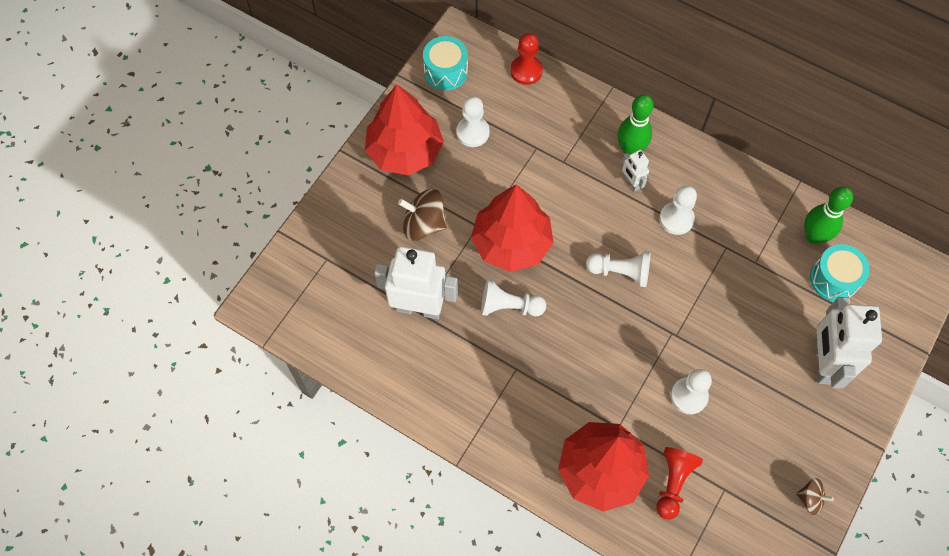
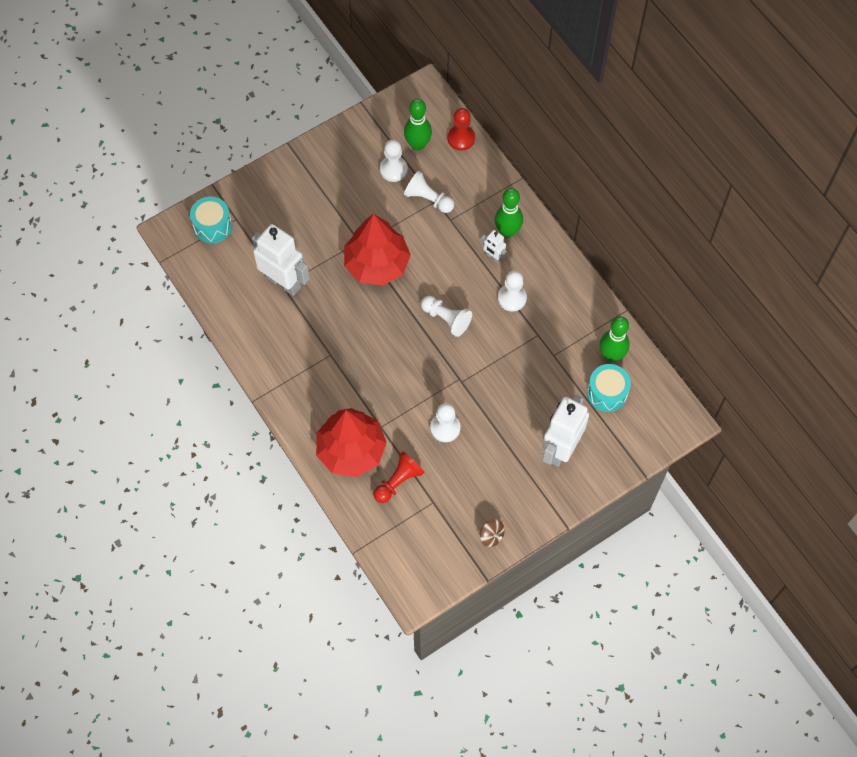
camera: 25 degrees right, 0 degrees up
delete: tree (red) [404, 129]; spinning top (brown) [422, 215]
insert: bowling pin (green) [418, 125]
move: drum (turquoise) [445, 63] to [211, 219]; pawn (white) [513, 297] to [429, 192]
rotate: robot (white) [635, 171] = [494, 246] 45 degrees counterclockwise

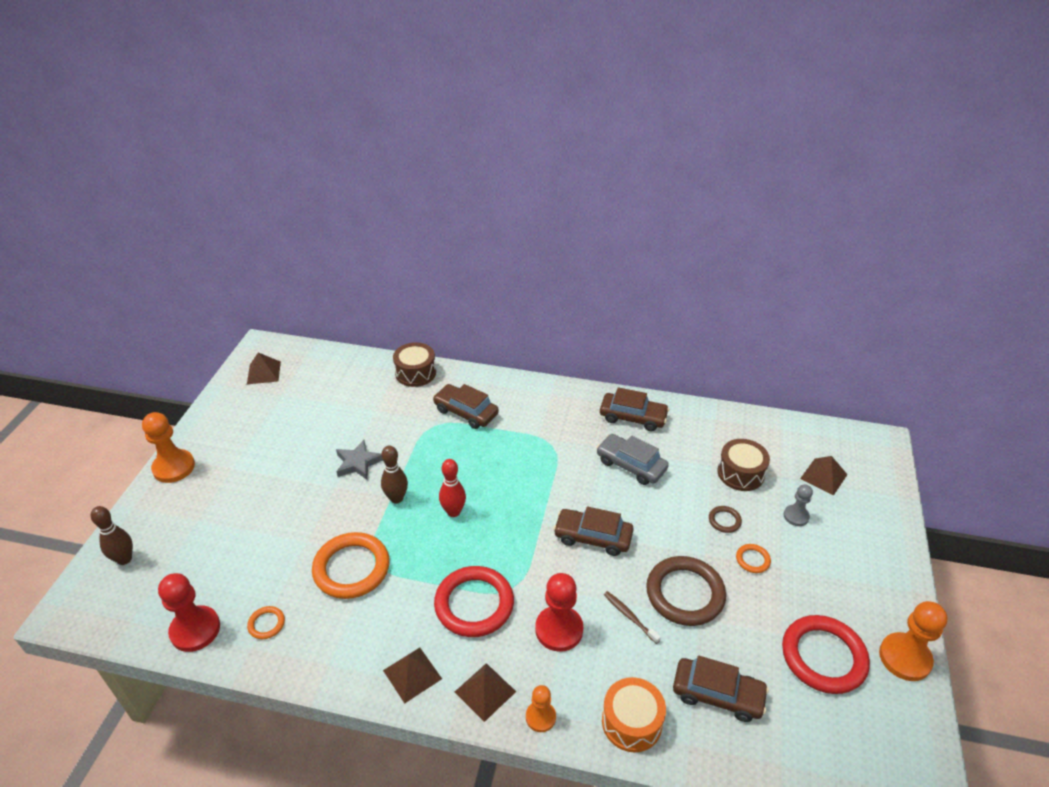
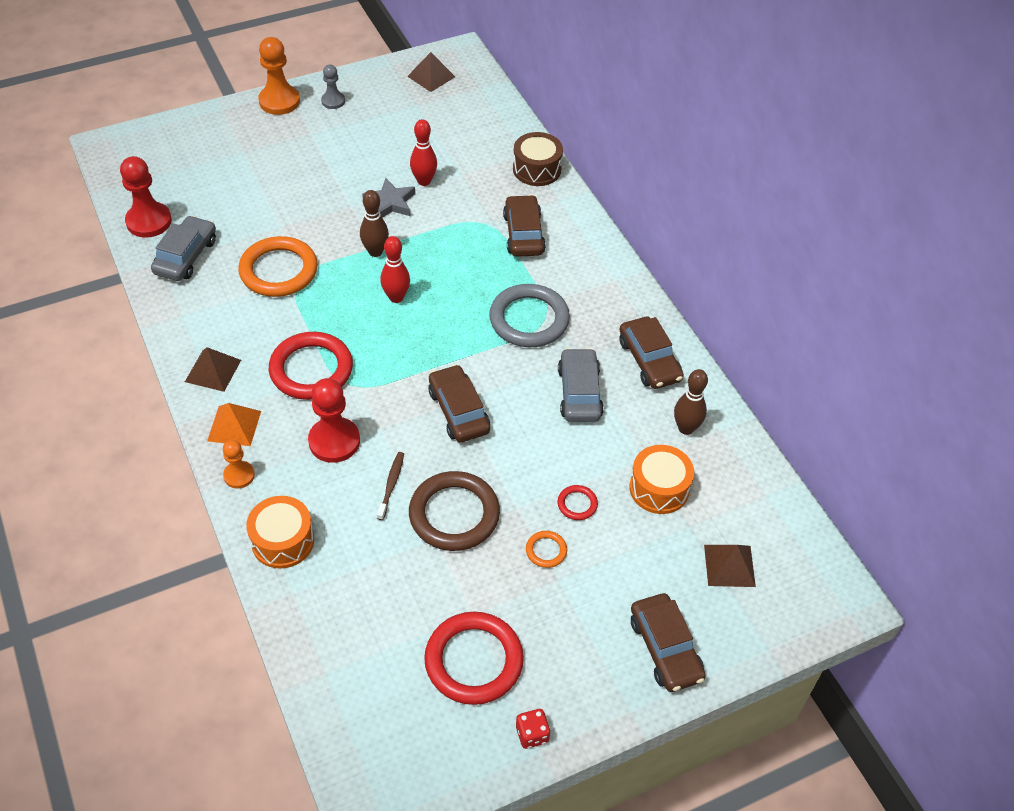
camera: 50 degrees right, 10 degrees up
insert: bowling pin (red) [423, 152]; ring (grey) [529, 315]
move: bowling pin (brown) [112, 535] to [691, 402]; car (brown) [721, 689] to [668, 642]; pawn (grey) [798, 505] to [333, 87]
replace: ring (orange) [266, 622] to car (grey) [183, 248]; pawn (orange) [913, 641] to dice (red) [533, 729]
recolor: pyramid (brown) [485, 692] to pyramid (orange) [234, 424]; ring (brown) [725, 519] to ring (red) [578, 502]; drum (brown) [743, 465] to drum (orange) [661, 479]

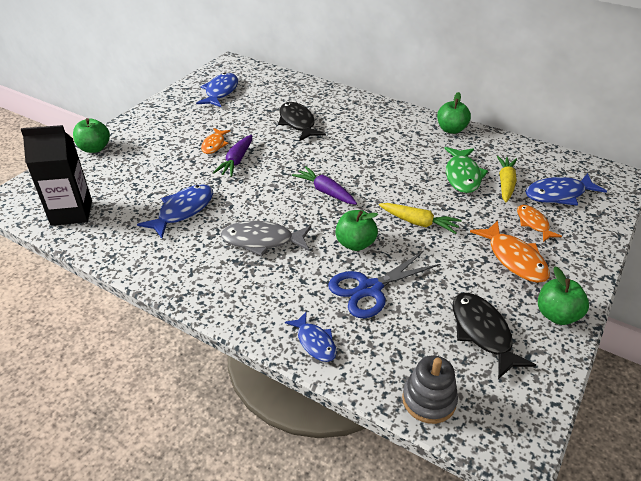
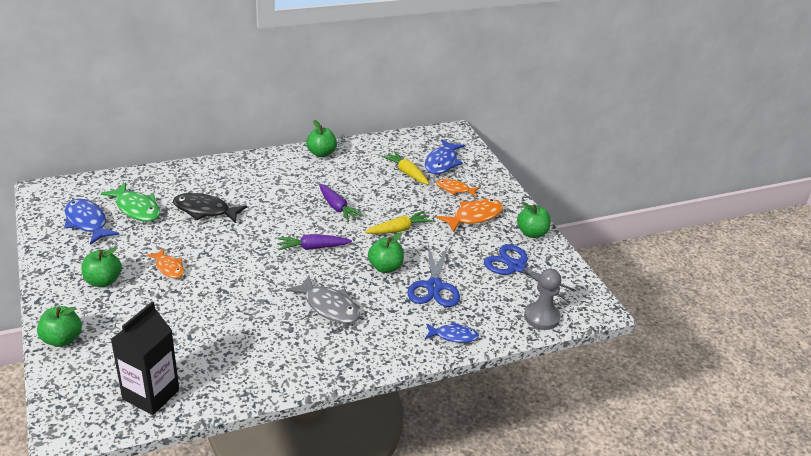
camera: 55 degrees left, 5 degrees down
delete: fish (blue) [175, 211]
insert: apple (green) [101, 267]
move: carrot (purple) [232, 156] to [341, 203]; fish (green) [466, 170] to [130, 202]
replace: stacking toy (grey) [430, 389] to pawn (grey) [542, 299]; fish (black) [494, 336] to scissors (blue) [530, 272]
rotate: fish (grey) [266, 238] = [323, 299] 90 degrees counterclockwise; fish (orange) [510, 252] = [470, 216] 45 degrees counterclockwise

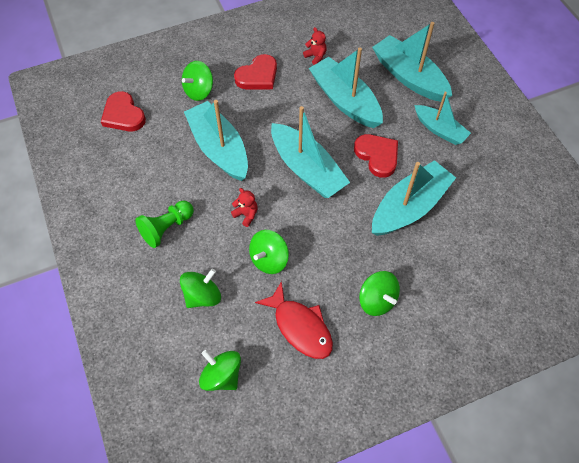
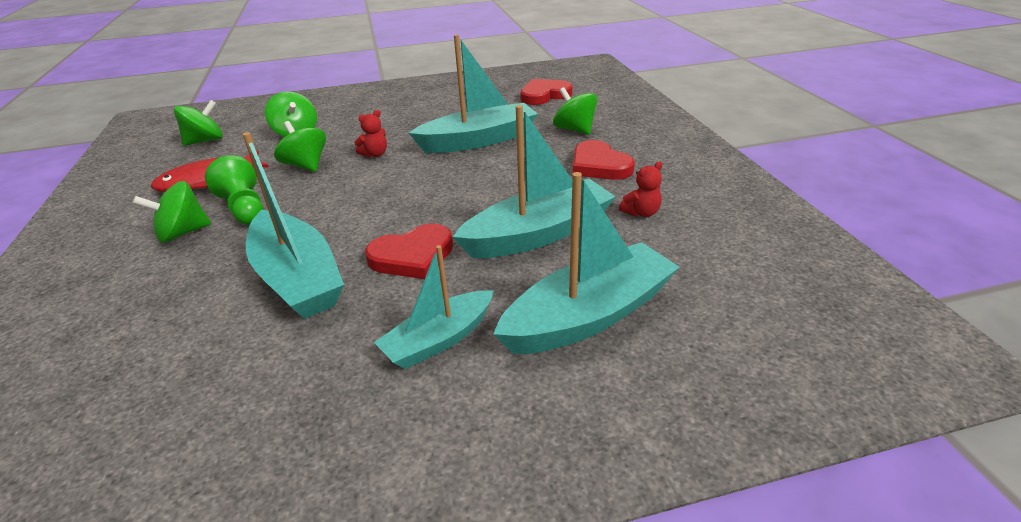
camera: 100 degrees right, 25 degrees down
delete: boat (turquoise) [310, 152]
move: pawn (green) [164, 224] to [234, 190]

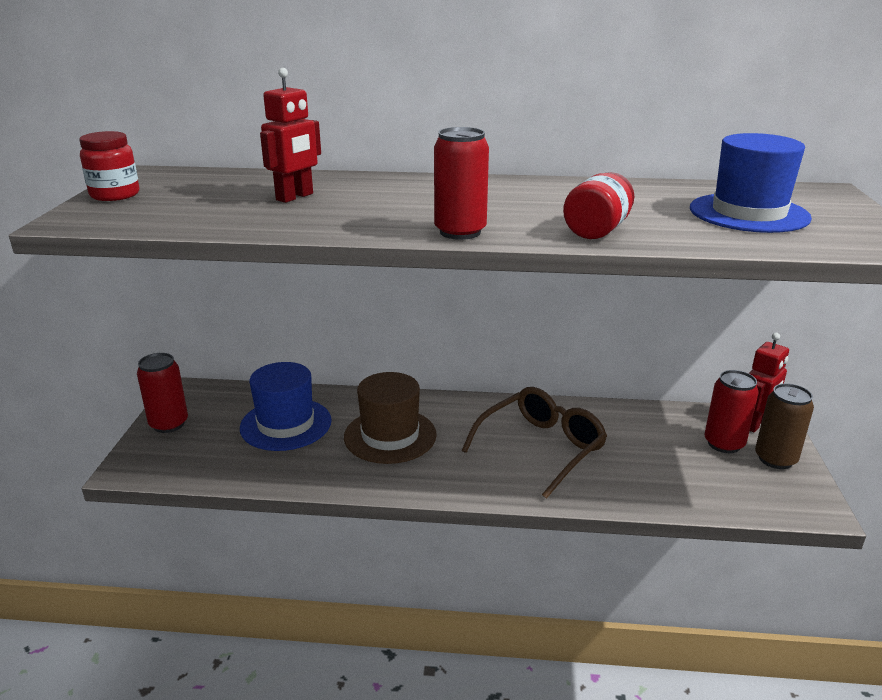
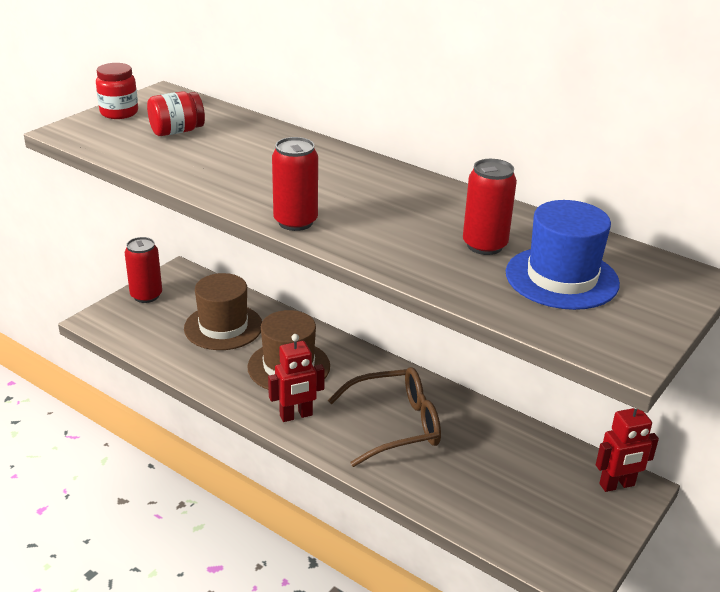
camera: 30 degrees right, 5 degrees up
delete: can (brown) [784, 426]
move: robot (red) [290, 135] to [296, 378]; jar (red) [598, 205] to [176, 113]; can (red) [731, 411] to [490, 207]
recolor: hat (blue) [286, 406] to hat (brown) [223, 311]

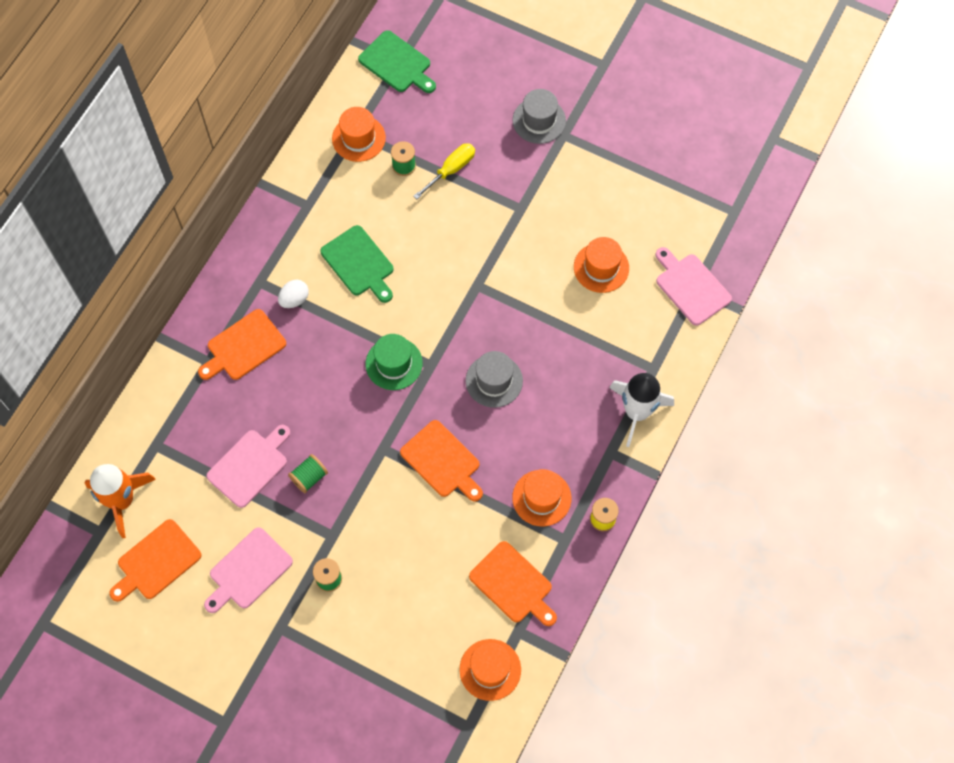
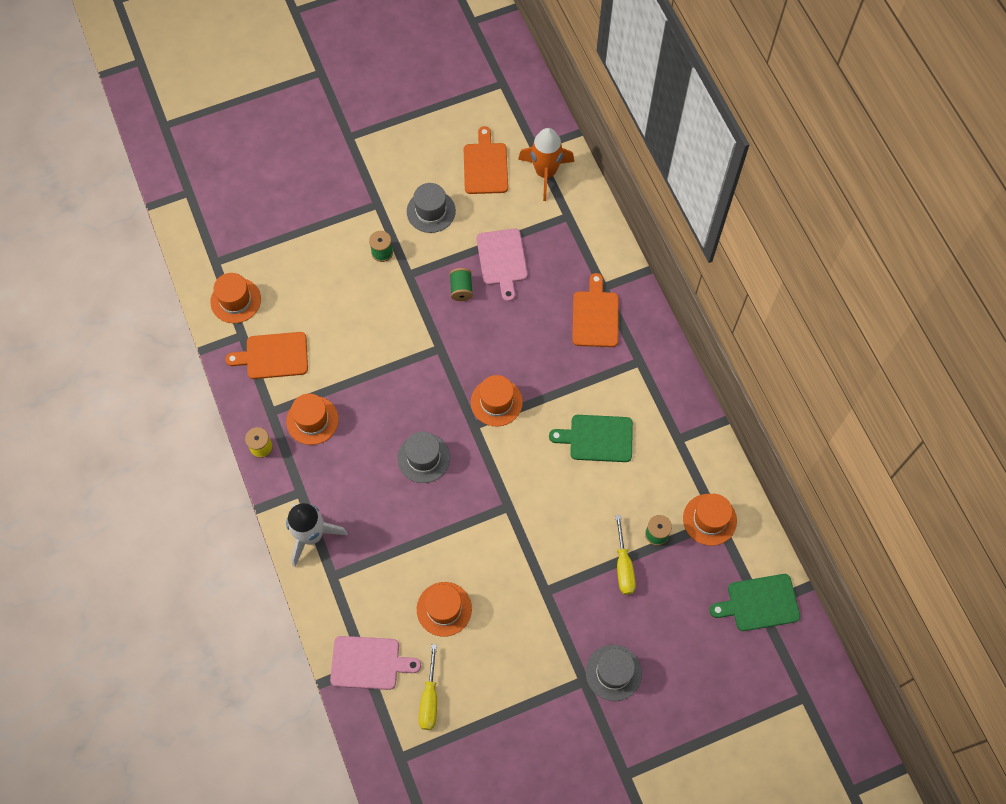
camera: 130 degrees right, 0 degrees up
delete: egg (white) [293, 294]; cutting board (orange) [441, 461]
insert: screwdriver (yellow) [428, 687]
replace: cutting board (pink) [248, 570] to hat (grey) [431, 208]
recolor: hat (green) [394, 362] to hat (orange) [497, 400]

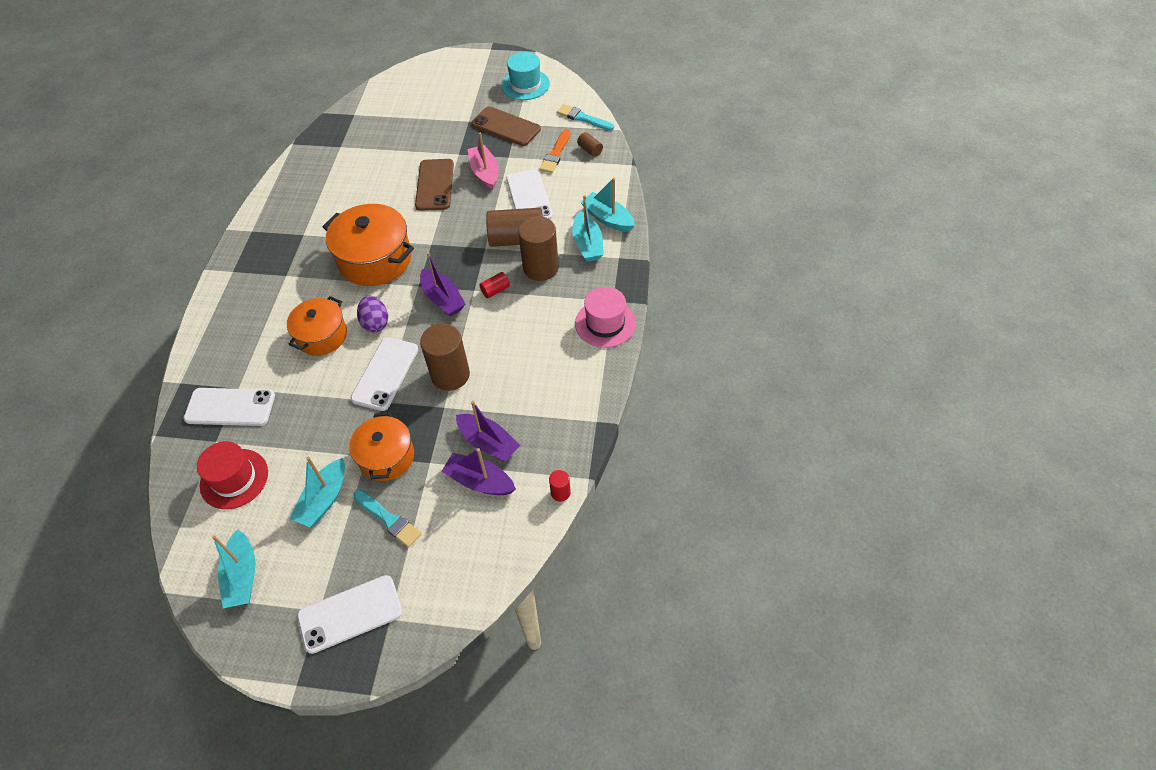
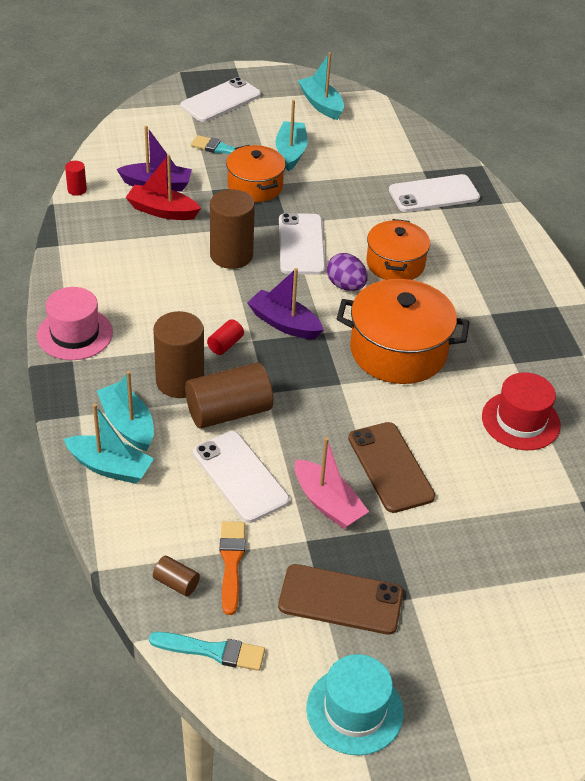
camera: 155 degrees right, 10 degrees down
move: hat (red) [232, 475] to [521, 411]
recolor: boat (purple) [488, 431] to boat (red) [163, 187]

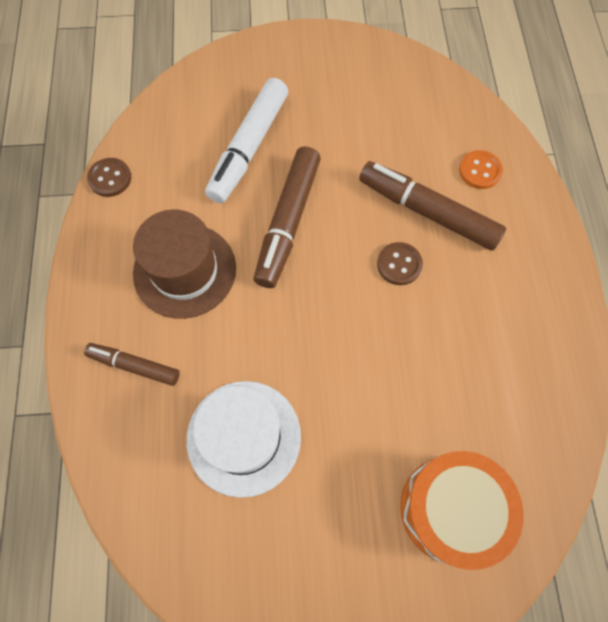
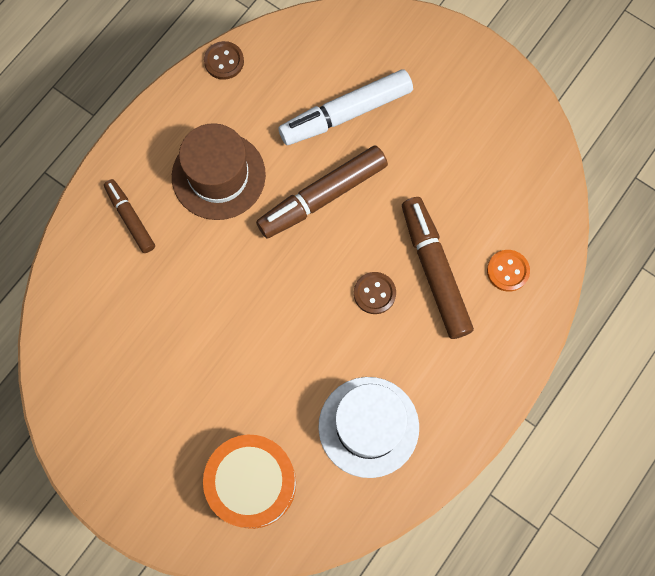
camera: 40 degrees right, 5 degrees up
move: hat (white) [244, 439] to [368, 427]

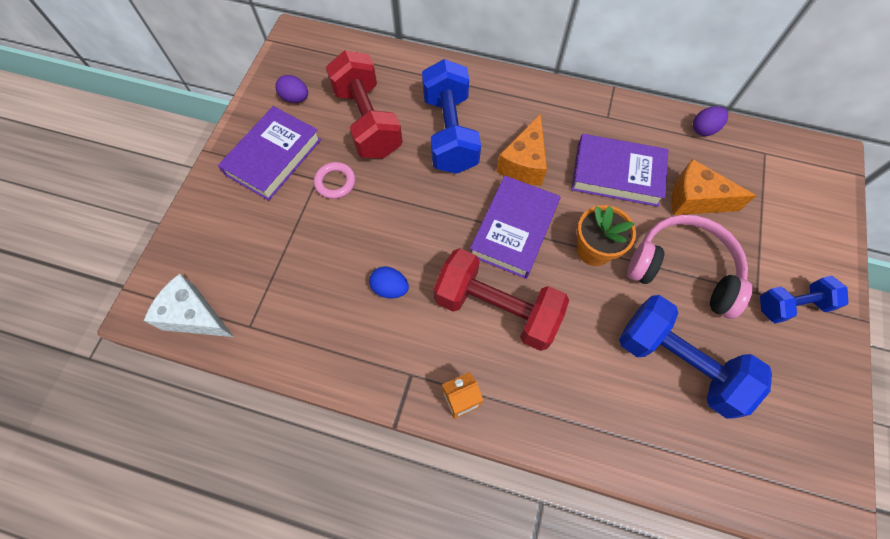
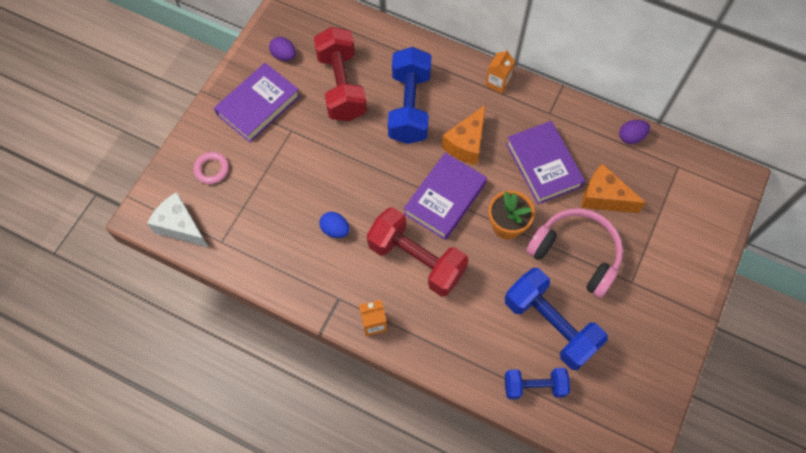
camera: 10 degrees right, 0 degrees up
insert: carton (orange) [500, 71]
move: ring (pink) [334, 180] to [211, 168]; dumbbell (blue) [804, 299] to [537, 383]
rotate: book (purple) [619, 170] = [545, 162] 45 degrees clockwise

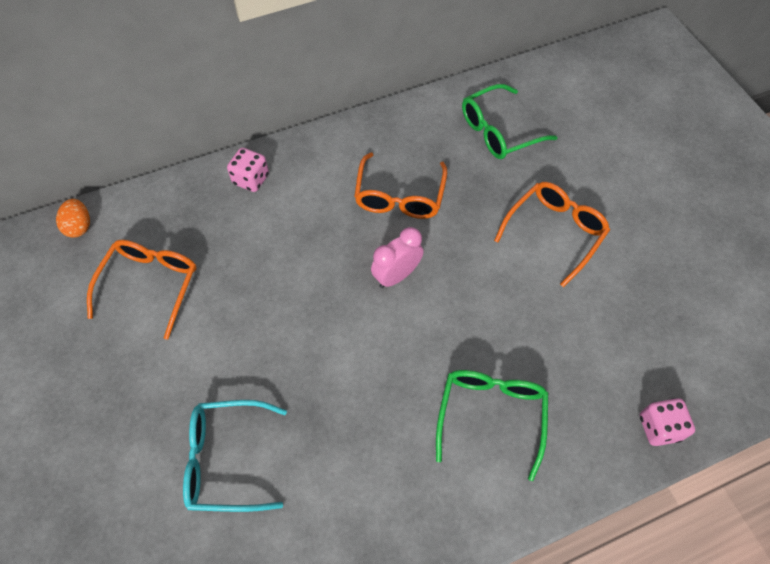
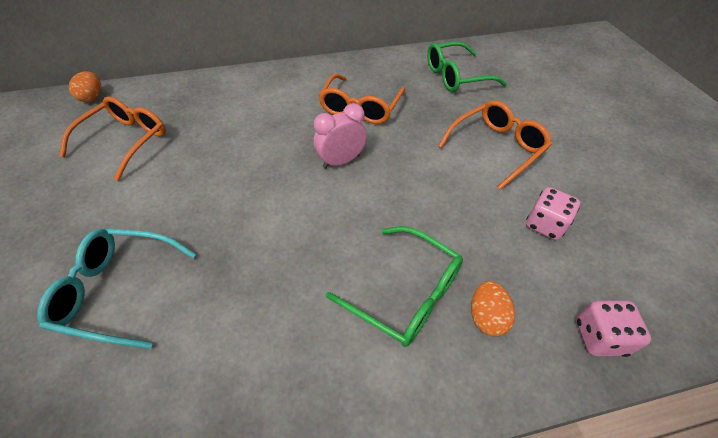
camera: 10 degrees right, 10 degrees down
insert: egg (orange) [493, 309]
move: dice (pink) [248, 170] to [553, 213]
rotate: glasses (green) [492, 425] = [394, 286] 105 degrees clockwise

